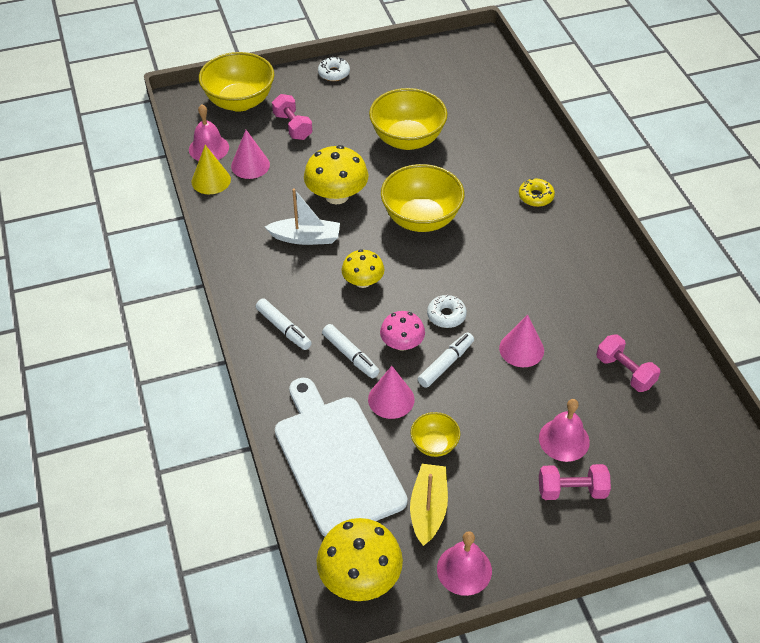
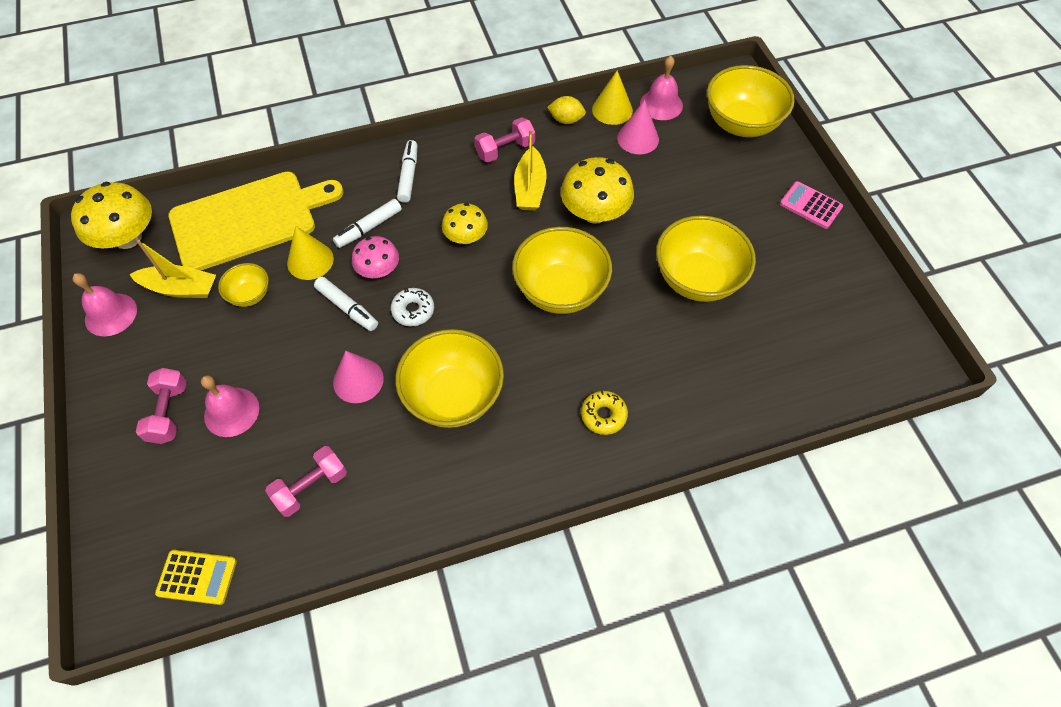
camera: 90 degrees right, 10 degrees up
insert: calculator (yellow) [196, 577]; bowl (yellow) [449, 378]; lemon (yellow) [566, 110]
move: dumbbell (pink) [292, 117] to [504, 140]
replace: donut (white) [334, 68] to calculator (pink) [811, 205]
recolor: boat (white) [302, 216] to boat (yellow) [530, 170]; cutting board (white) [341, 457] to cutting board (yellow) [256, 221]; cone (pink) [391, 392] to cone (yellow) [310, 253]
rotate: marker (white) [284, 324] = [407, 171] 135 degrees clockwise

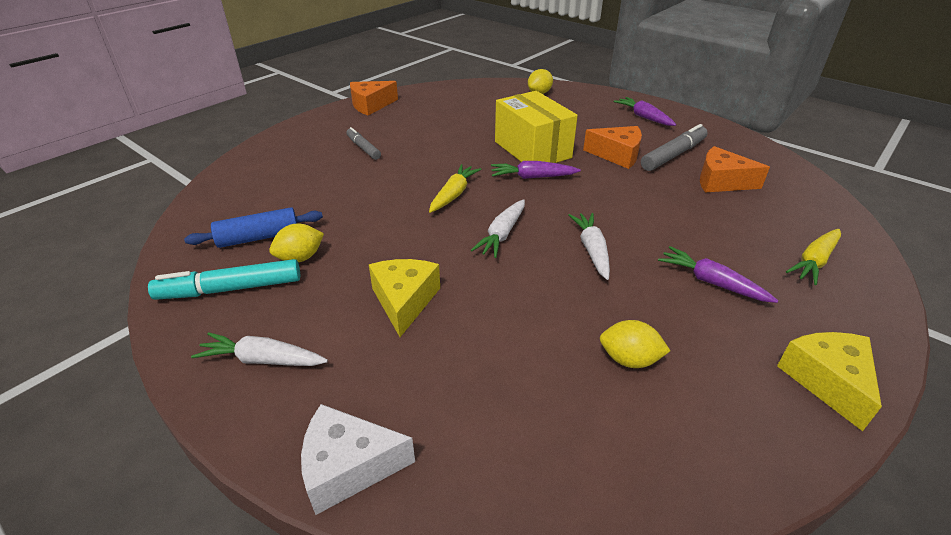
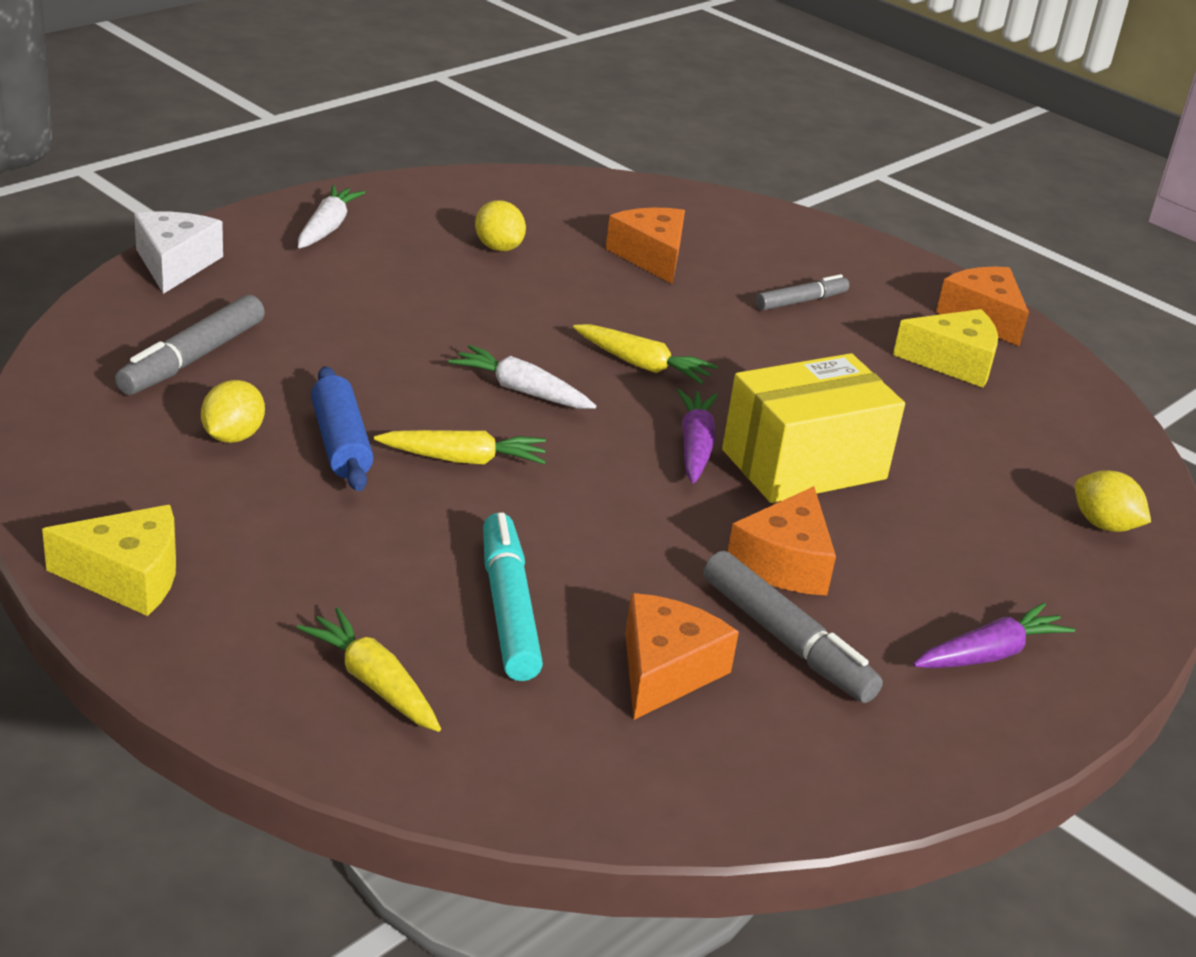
camera: 90 degrees right, 5 degrees down
delete: carrot (purple) [718, 274]
insert: marker (grey) [190, 345]; cheese (orange) [645, 246]
move: marker (turquoise) [224, 279] to [513, 596]; rolling pin (blue) [253, 227] to [342, 428]; cheese (yellow) [404, 298] to [945, 348]
recolor: carrot (white) [589, 246] to carrot (yellow) [460, 447]

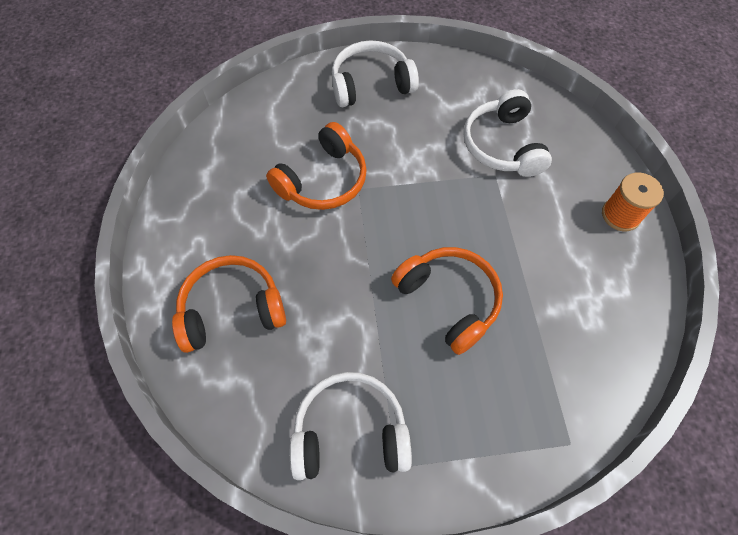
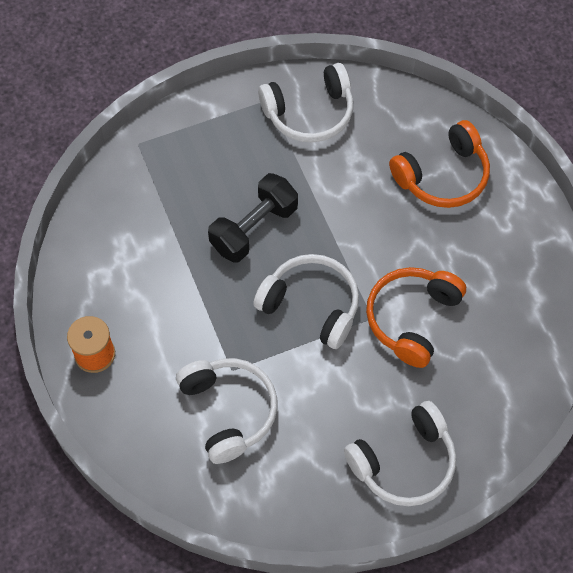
camera: 165 degrees right, 0 degrees up
insert: headphones (white) [306, 301]
replace: headphones (orange) [447, 301] to dumbbell (black) [253, 217]

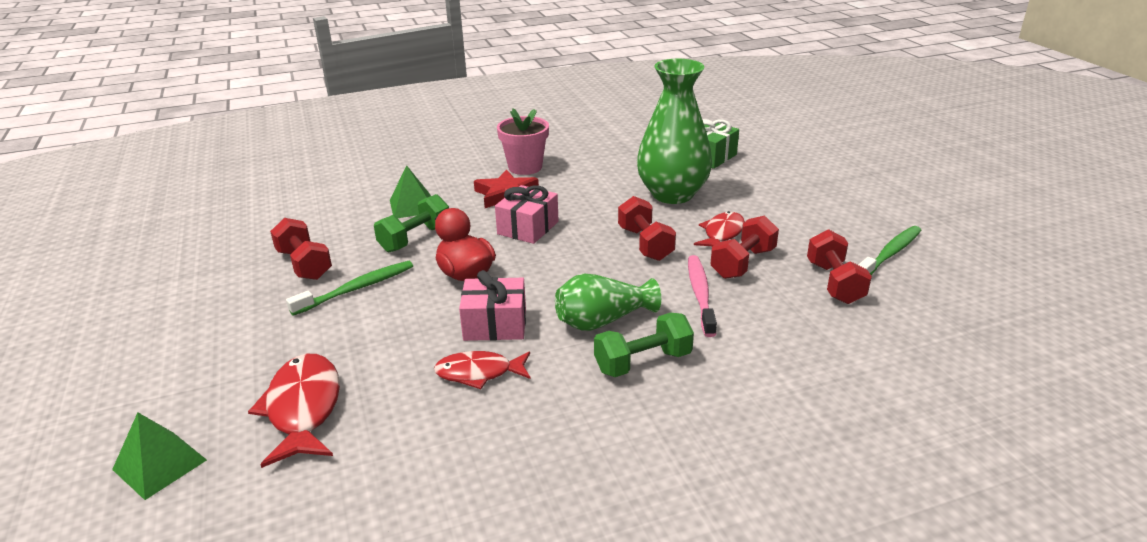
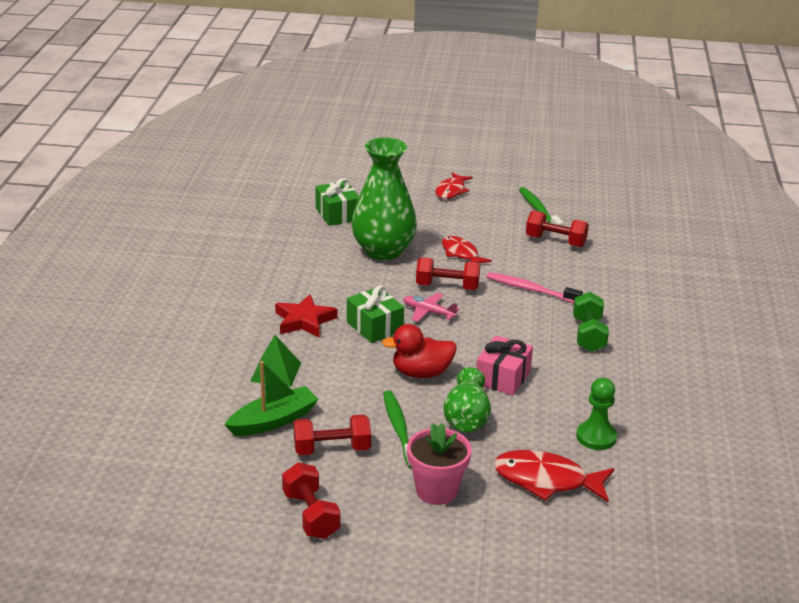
camera: 65 degrees left, 0 degrees up
delete: pyramid (green) [159, 456]; dumbbell (green) [411, 223]
insert: boat (green) [272, 398]; plane (pink) [431, 307]; pawn (green) [596, 414]
move: fish (red) [482, 370] to [454, 185]; flower pot (pink) [523, 141] to [439, 464]; vase (green) [608, 302] to [467, 399]; dumbbell (red) [744, 247] to [311, 501]
recolor: gift (pink) [527, 214] to gift (green) [375, 314]

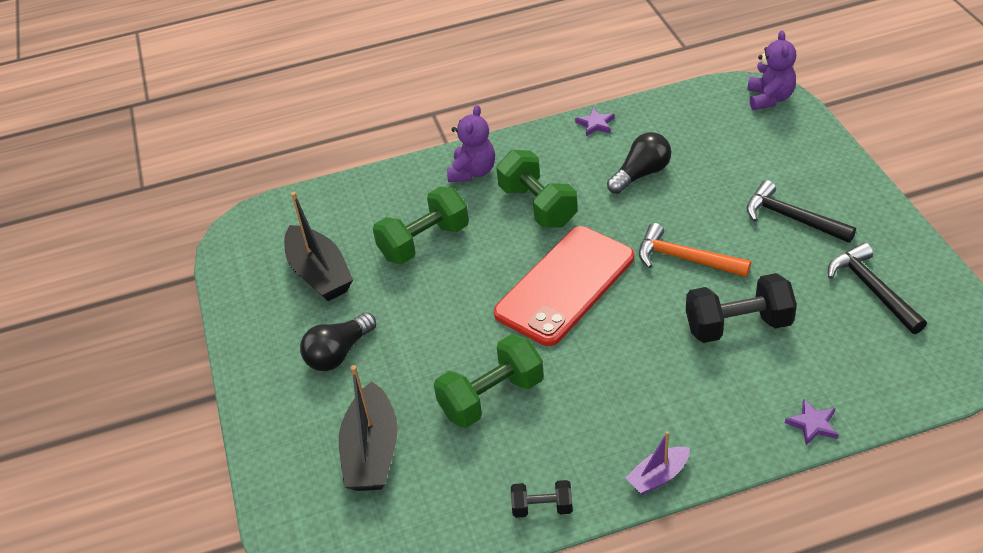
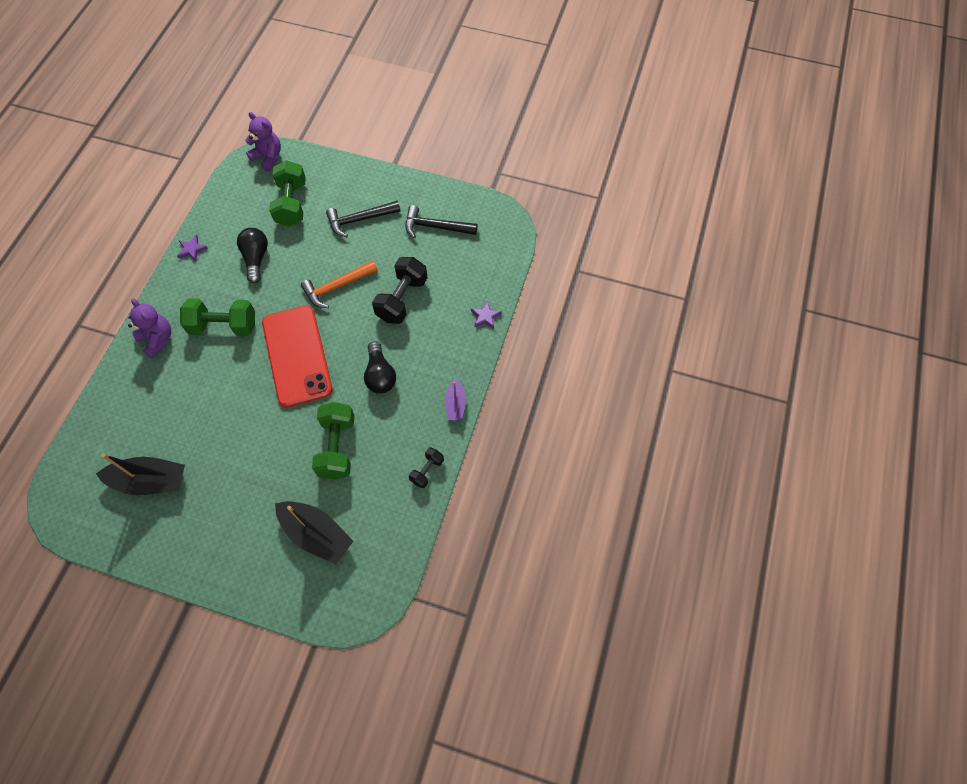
camera: 60 degrees left, 20 degrees up
move: light bulb (black) [338, 341] to [380, 367]; dumbbell (green) [421, 225] to [287, 193]

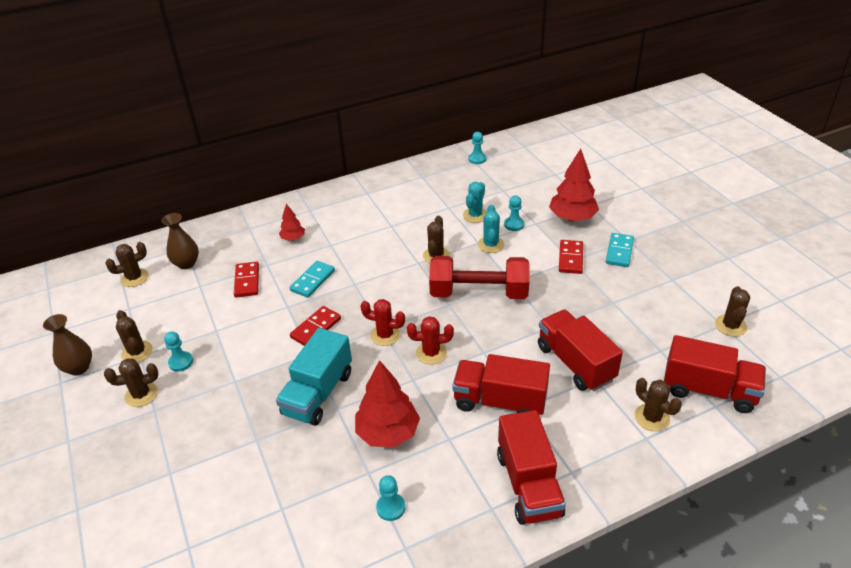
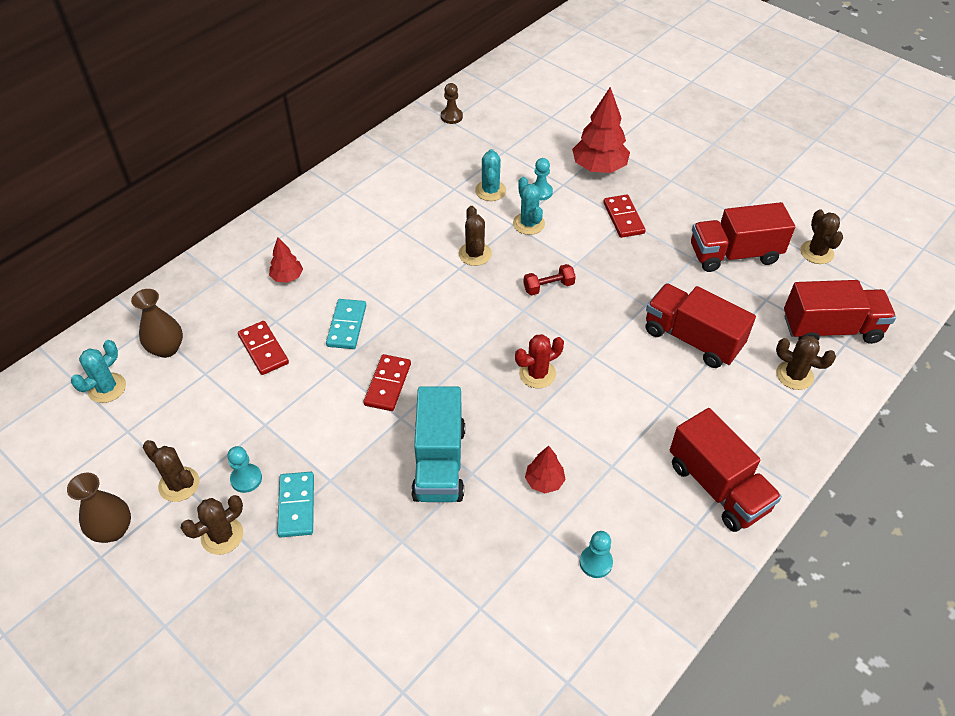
camera: 25 degrees left, 10 degrees up
delete: cactus (red) [382, 322]
move: truck (red) [501, 384] to [743, 237]; domino (turquoise) [620, 250] to [295, 504]
recolor: cactus (brown) [127, 264] to cactus (turquoise) [98, 371]; pawn (turquoise) [477, 148] to pawn (brown) [452, 103]
resize: tree (red) [387, 404] = [545, 469] x0.53; dumbbell (red) [479, 277] = [549, 279] x0.43

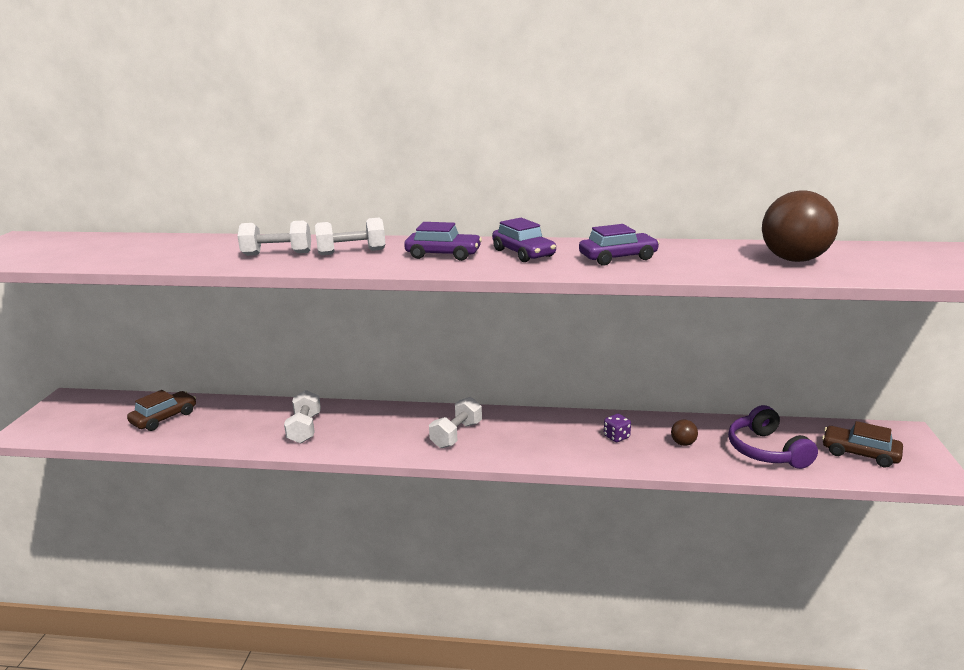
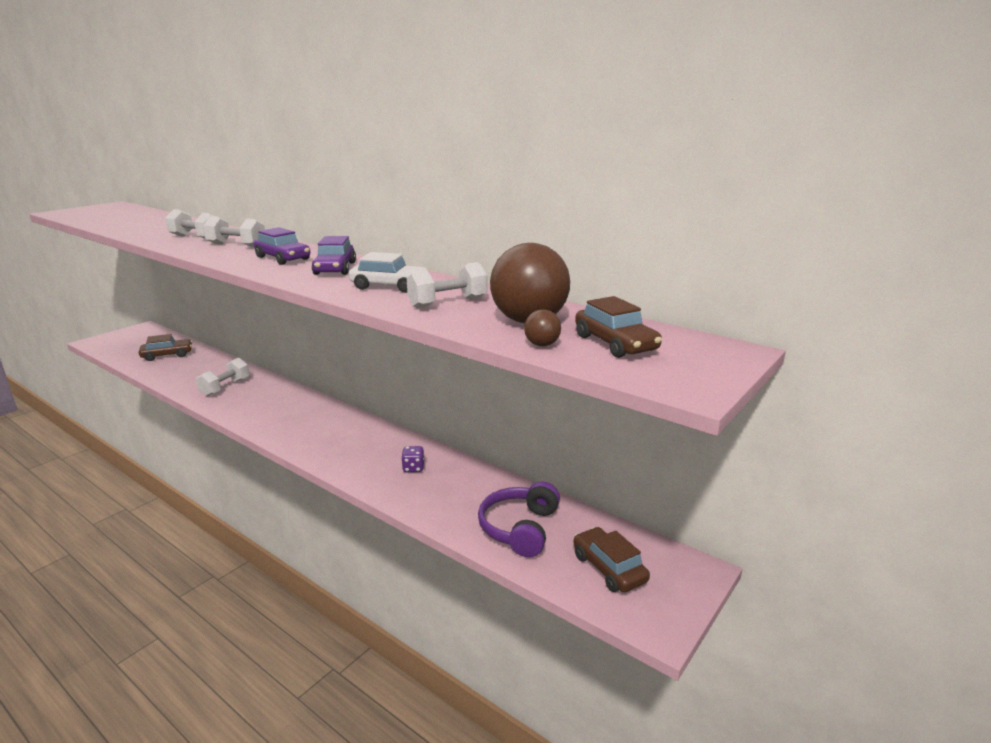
camera: 30 degrees right, 0 degrees up
insert: car (brown) [618, 327]
move: dumbbell (white) [455, 422] to [447, 285]; ball (brown) [684, 432] to [542, 327]
recolor: car (purple) [619, 245] to car (white) [389, 272]

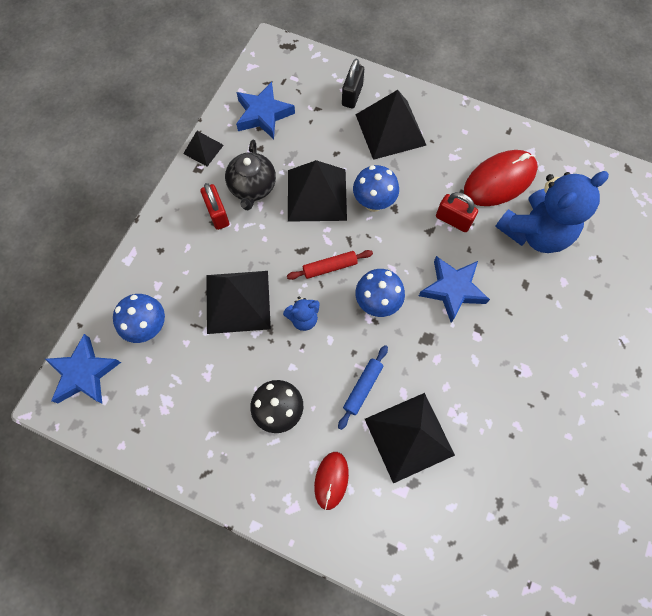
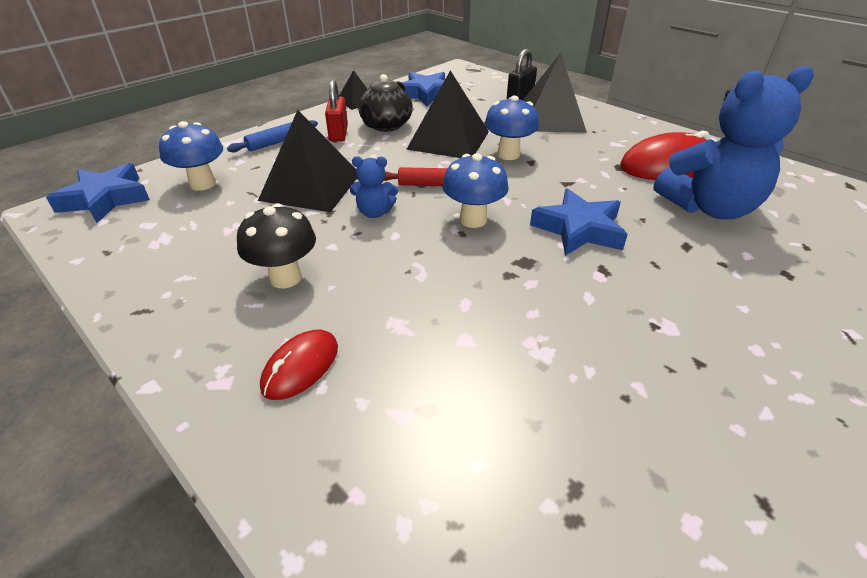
camera: 20 degrees right, 30 degrees down
delete: pyramid (black) [410, 438]; padlock (red) [457, 212]
move: rolling pin (blue) [363, 387] to [272, 136]

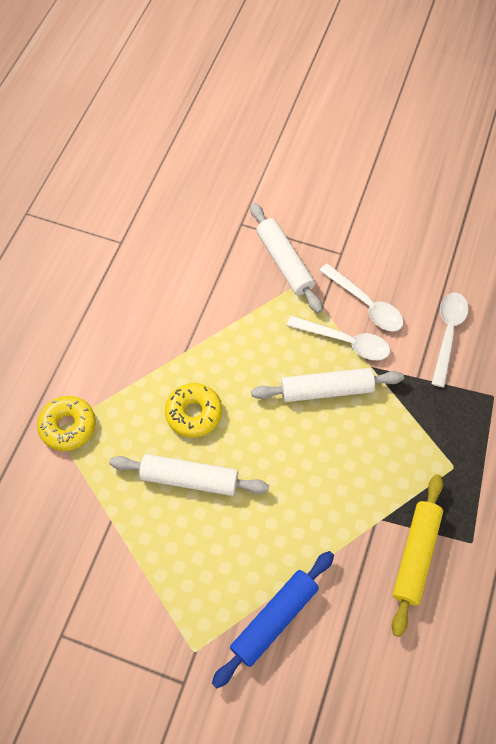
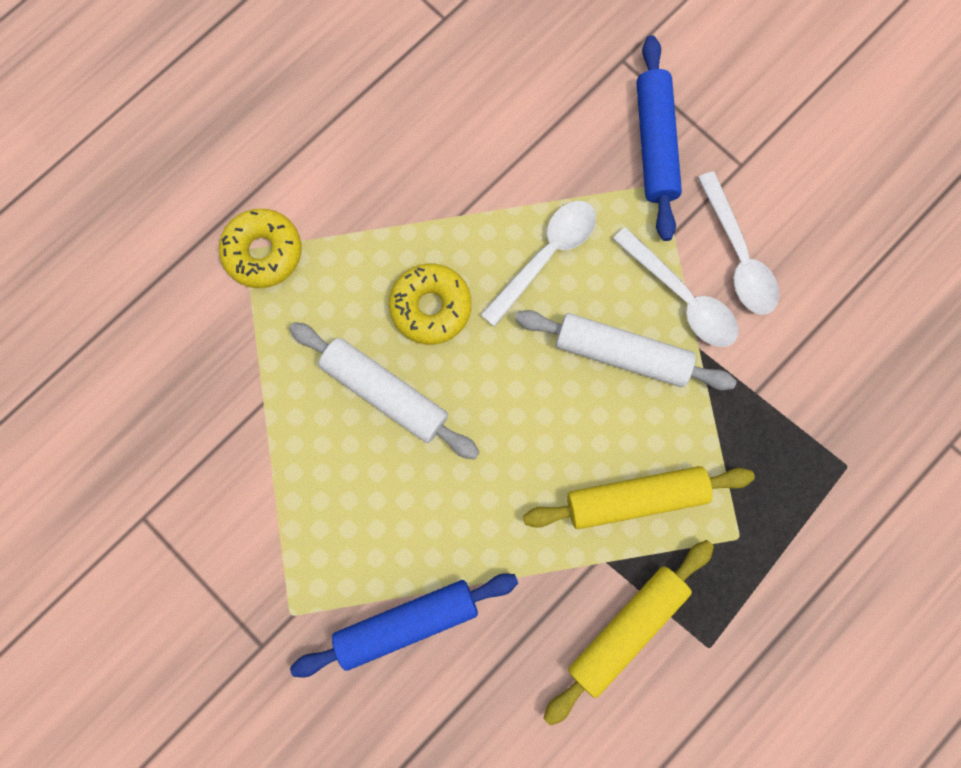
camera: 25 degrees right, 15 degrees up
insert: rolling pin (yellow) [639, 497]
move: spoon (white) [450, 340] to [538, 264]
recolor: rolling pin (white) [286, 258] to rolling pin (blue) [659, 138]

